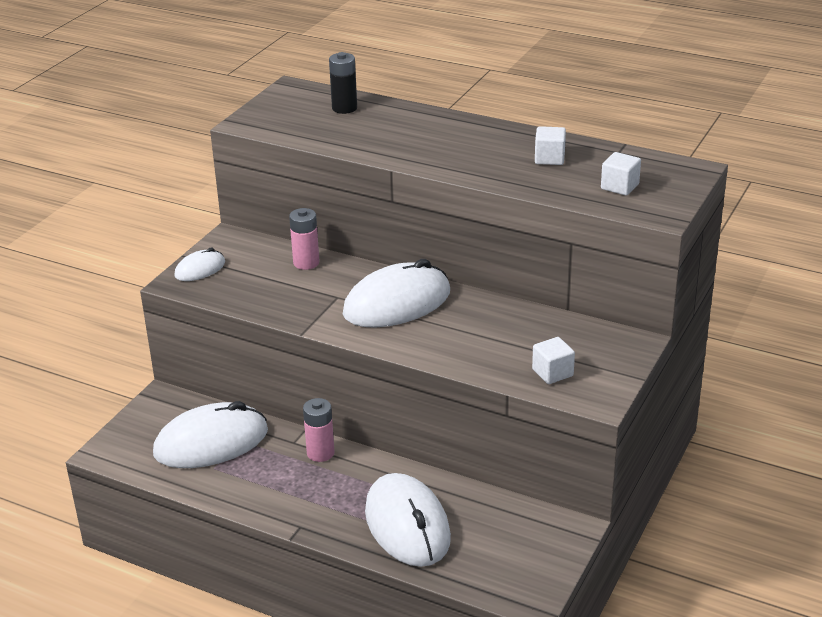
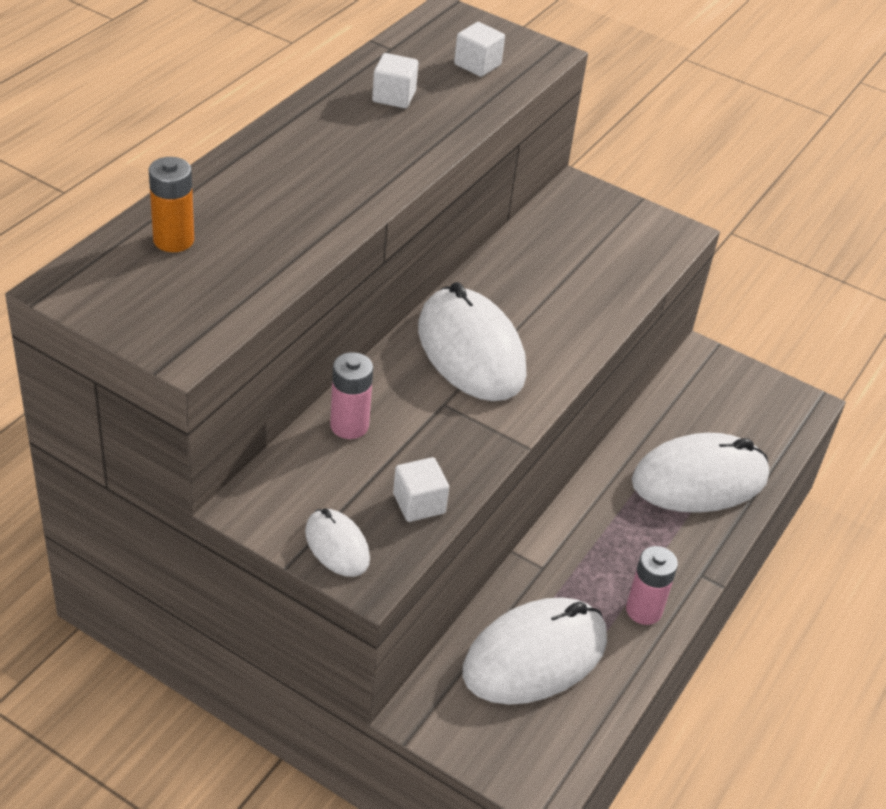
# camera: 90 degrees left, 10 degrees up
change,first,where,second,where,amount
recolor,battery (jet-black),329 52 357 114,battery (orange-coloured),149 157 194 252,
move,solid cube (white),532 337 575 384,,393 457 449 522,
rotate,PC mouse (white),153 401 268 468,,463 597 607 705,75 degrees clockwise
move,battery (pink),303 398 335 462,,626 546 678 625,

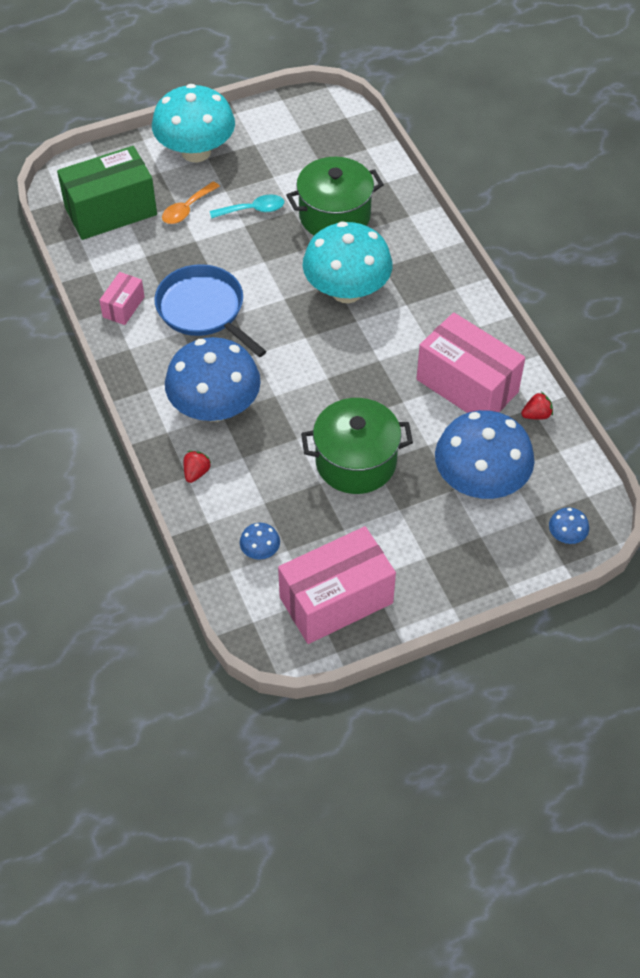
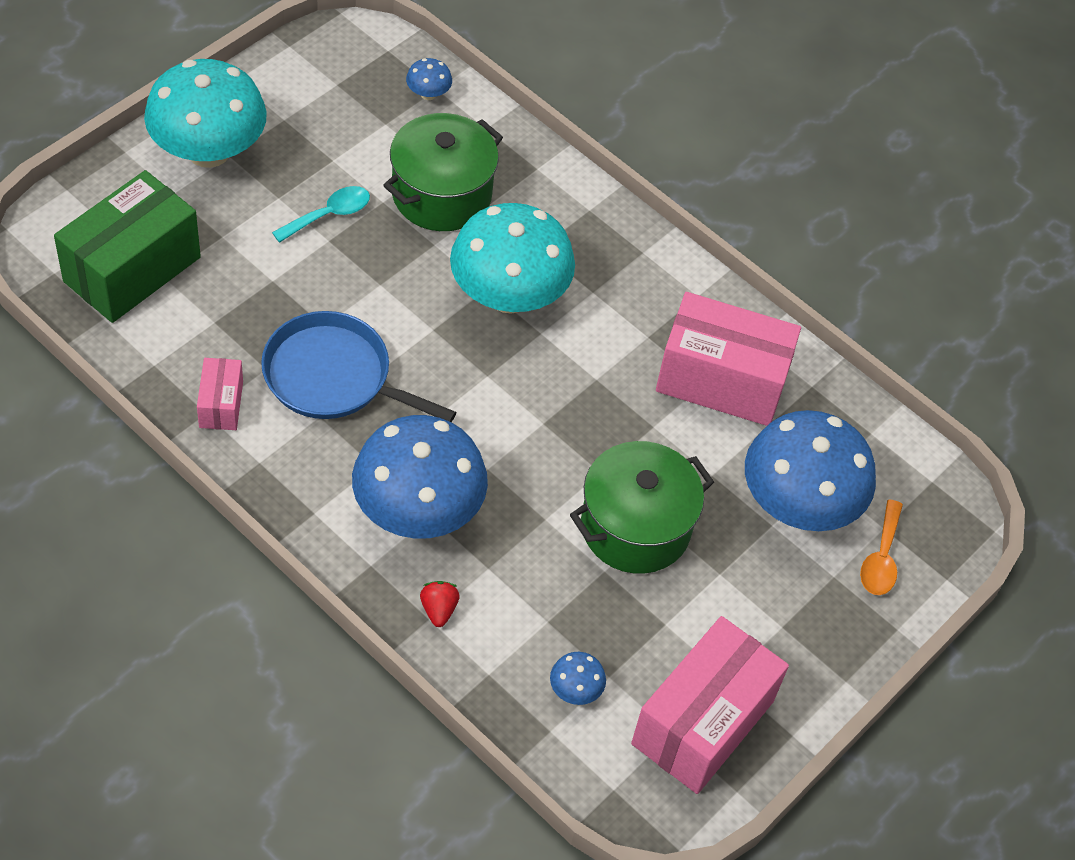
# camera: 30 degrees left, 0 degrees up
change,first,where,second,where,amount
move,mushroom (blue),549 507 589 544,,406 58 452 100,
move,spoon (orange-coloured),162 181 220 224,,860 499 903 595,
delete,strawberry (scarlet),521 392 553 420,,,

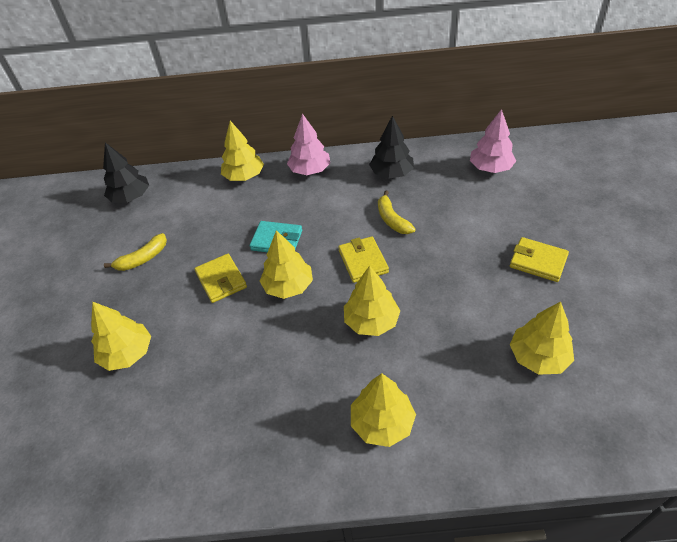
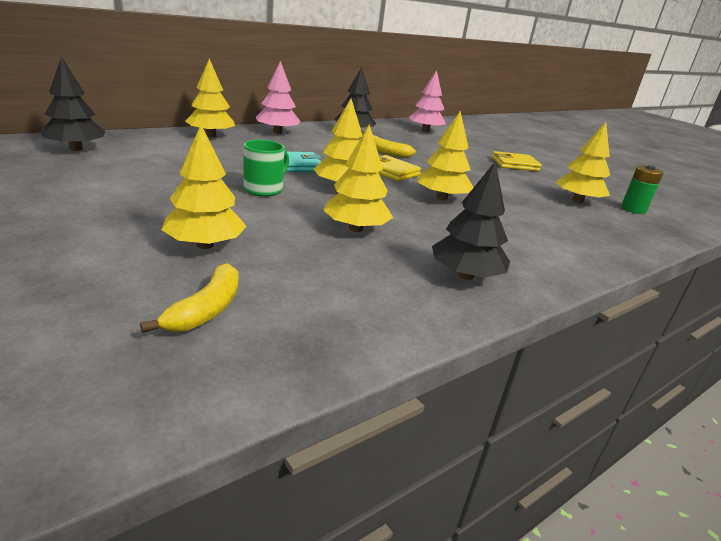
# camera: 40 degrees left, 20 degrees down
change,first,where,second,where,amount
move,banana fruit (yellow),104 233 167 271,,140 263 239 333,
replace,card wallet (yellow),194 254 247 303,coffee mug (green),243 140 289 197,
move,fir tree (yellow),351 373 416 447,,323 124 393 232,
insert,,,fir tree (jet-black),432 162 510 280,
insert,,,battery (green),621 165 663 214,

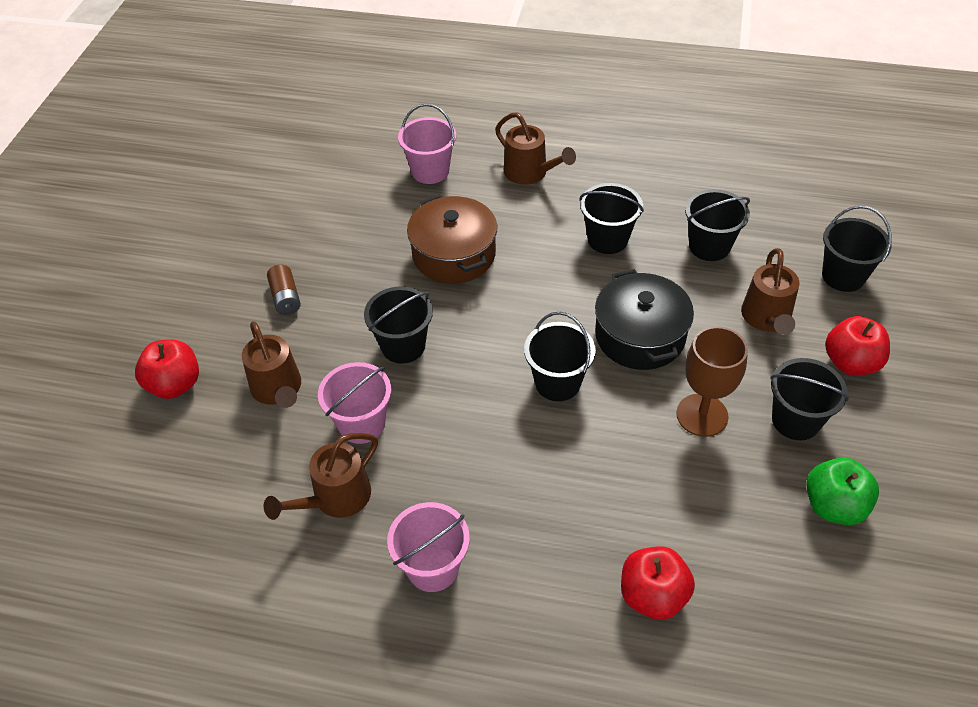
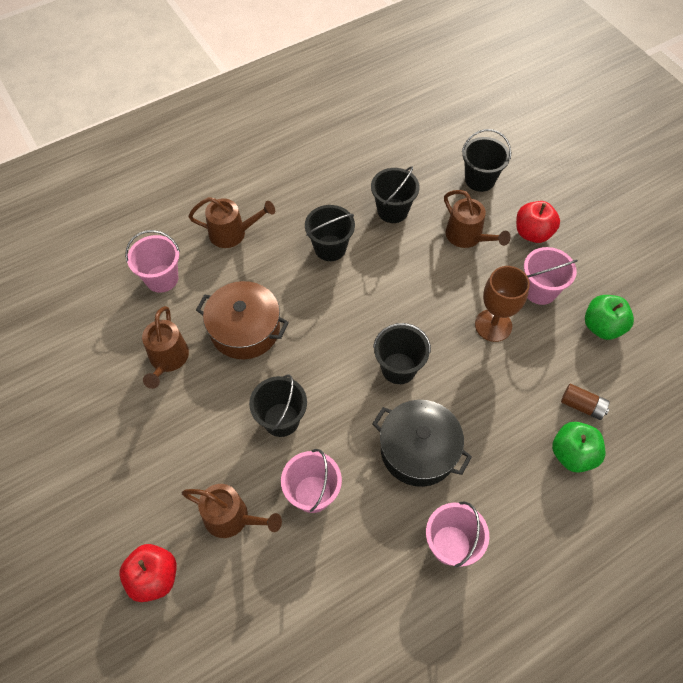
# camera: 45 degrees left, 10 degrees up
change,first,where,second,where,amount
move,watering pot (dark brown),264 433 378 520,,142 306 189 389,
move,pot (jet-black),595 269 694 370,,372 400 472 487,
recolor,pail (jet-black),770 358 849 440,pail (pink),524 247 578 305,
recolor,apple fruit (scarlet),621 546 695 620,apple fruit (green),552 422 605 473,
move,battery (dark brown),267 264 301 315,,561 384 610 420,

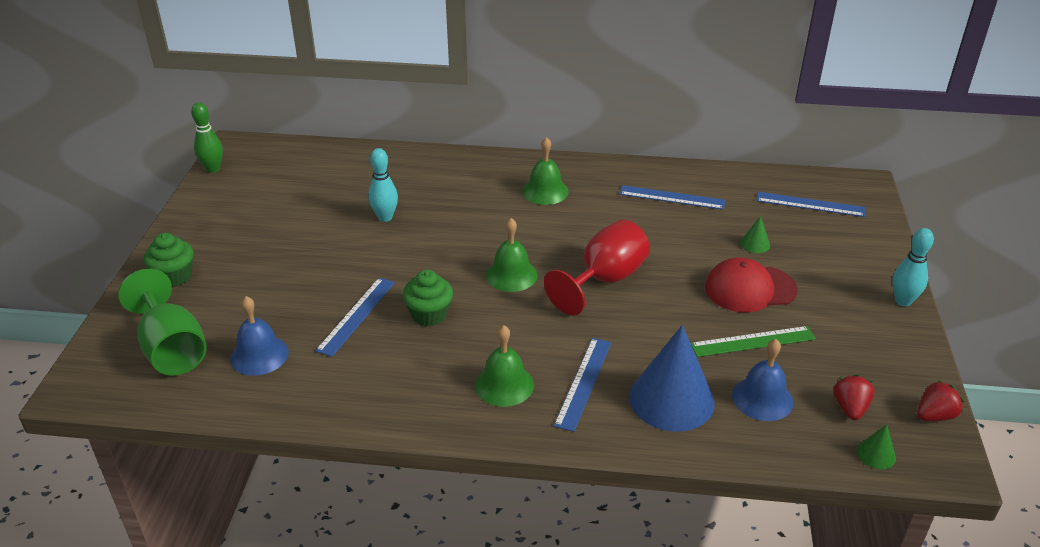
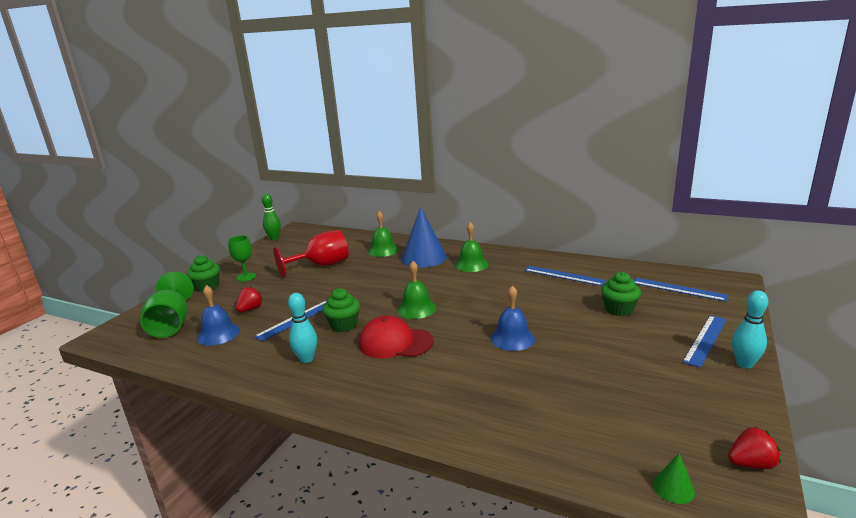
# camera: 20 degrees right, 15 degrees down
change,first,where,second,where,amount
insert,,,wine glass (green),228 236 256 282,
move,strawberry (scarlet),833 374 874 420,,236 286 264 312,
move,wine glass (scarlet),544 220 650 315,,273 230 349 278,
move,tenpin (aqua),368 148 398 222,,288 293 317 363,
move,cap (scarlet),705 257 798 312,,359 316 433 358,
move,hand bell (green),475 325 534 407,,368 211 399 257,
move,solid cone (blue),629 325 715 432,,401 207 447 268,
move,hand bell (blue),732 339 793 421,,490 285 535 351,
replace,solid cone (green),740 216 770 253,fairy cake (green),601 272 641 316,
move,measuring stick (blue),554 338 611 432,,683 315 727 368,
delete,measuring stick (green),691 326 816 357,,,

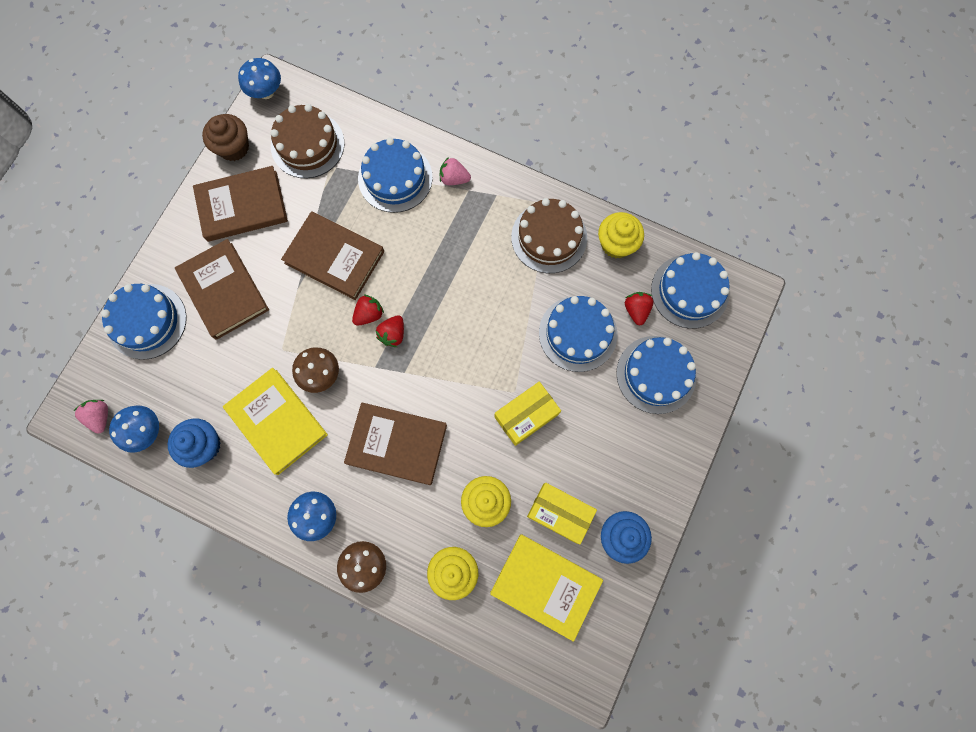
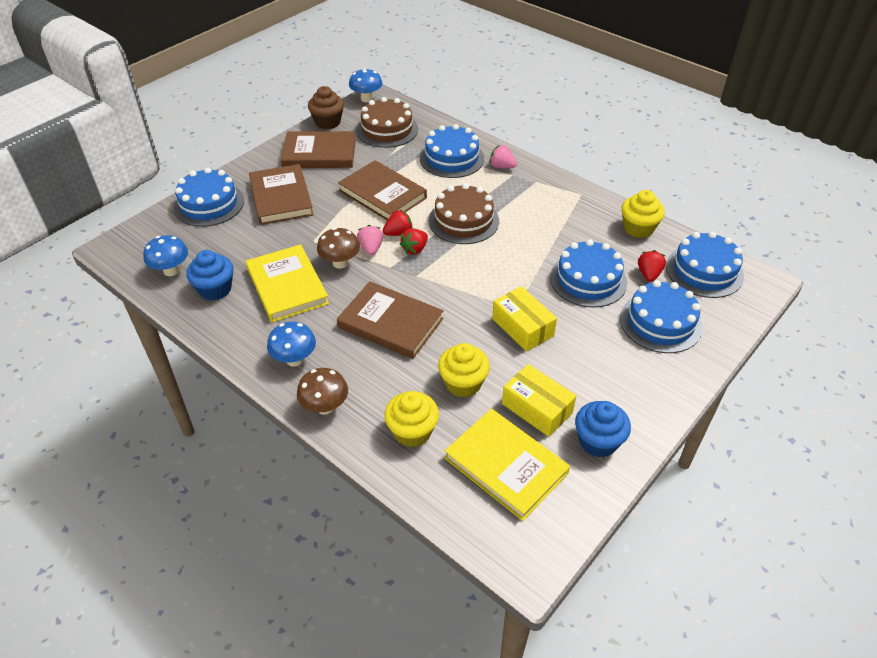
# camera: 15 degrees right, 30 degrees down
change,first,where,second,where,amount
move,strawberry (pink),73 400 108 434,,357 225 383 256,
move,layer cake (dark brown),511 198 587 273,,428 183 499 244,
rotate,box (yellow),494 382 561 446,,492 286 557 352,75 degrees clockwise

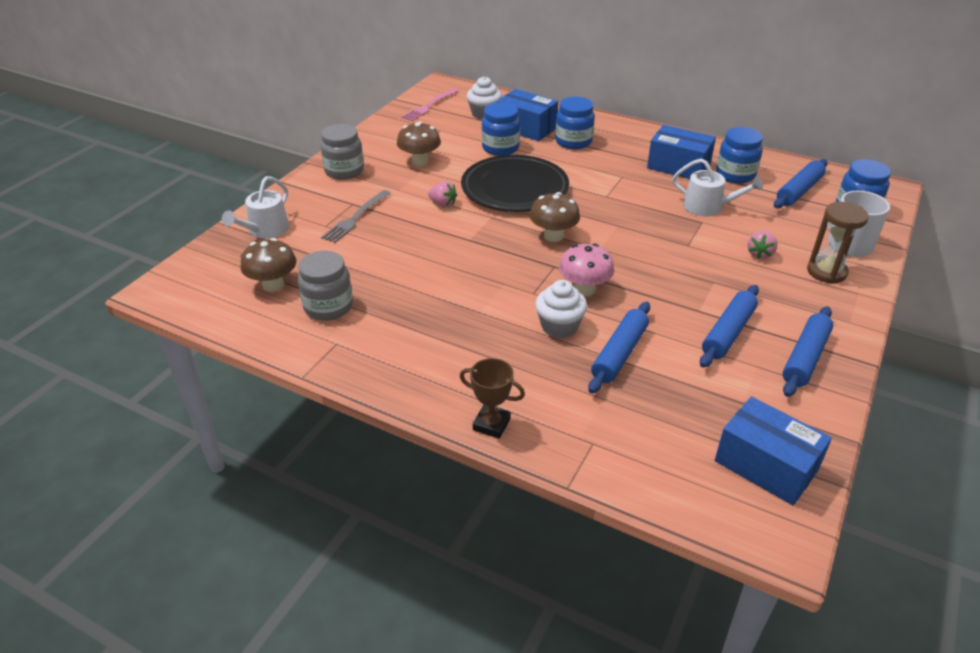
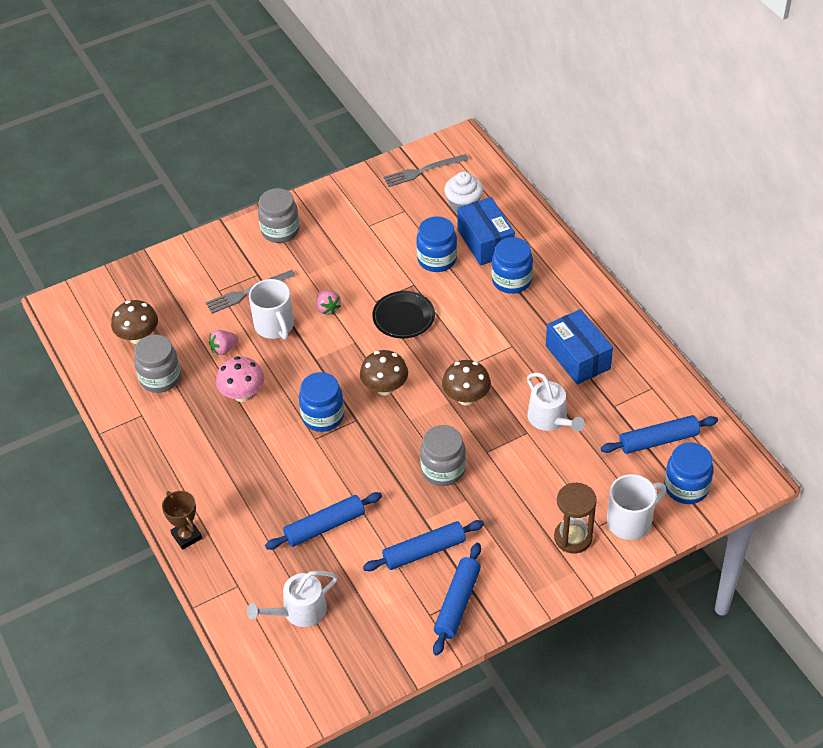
# camera: 35 degrees right, 10 degrees up
change,first,where,second,where,amount
move,strawberry (pink),747 231 777 259,,209 330 239 355,
move,mushroom (pink),559 243 614 296,,216 356 264 402,
move,watering pot (white),222 176 289 239,,247 571 338 627,
insert,,,coffee mug (white),249 279 294 340,
move,jam jar (blue),716 127 763 183,,299 372 344 432,
resize,plate (jet-black),461 155 569 212,,372 291 435 338,x0.58
recolor,table fork (pink),401 88 459 121,table fork (ash-grey),383 154 469 187,
insert,,,jam jar (ash-grey),420 425 466 486,
rotate,rolling pin (blue),783 306 833 397,,433 543 481 656,45 degrees counterclockwise
move,mushroom (dark brown),397 122 441 166,,442 360 491 405,
delete,fairy cake (white),535 280 587 338,,,
delete,box (blue),715 396 832 505,,,

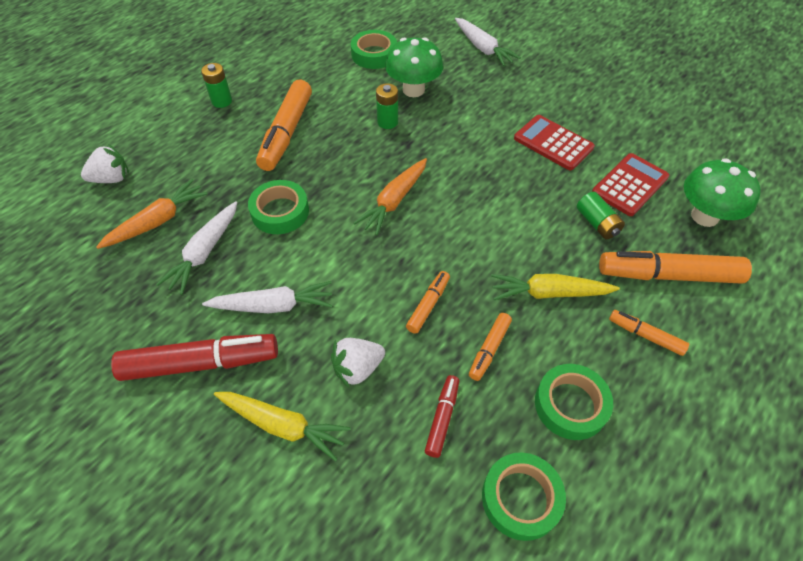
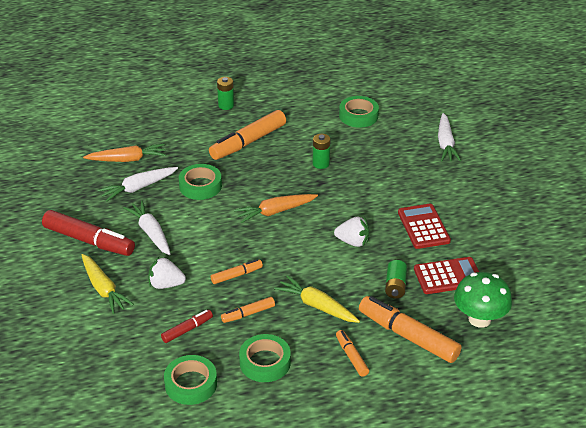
# camera: 35 degrees right, 15 degrees down
change,first,where,second,where,amount
rotate,toy carrot (white),202 281 333 313,,123 200 171 255,150 degrees counterclockwise
move,strawberry (white),81 144 129 183,,334 217 369 247,
delete,mushroom (green),385 37 443 97,,,

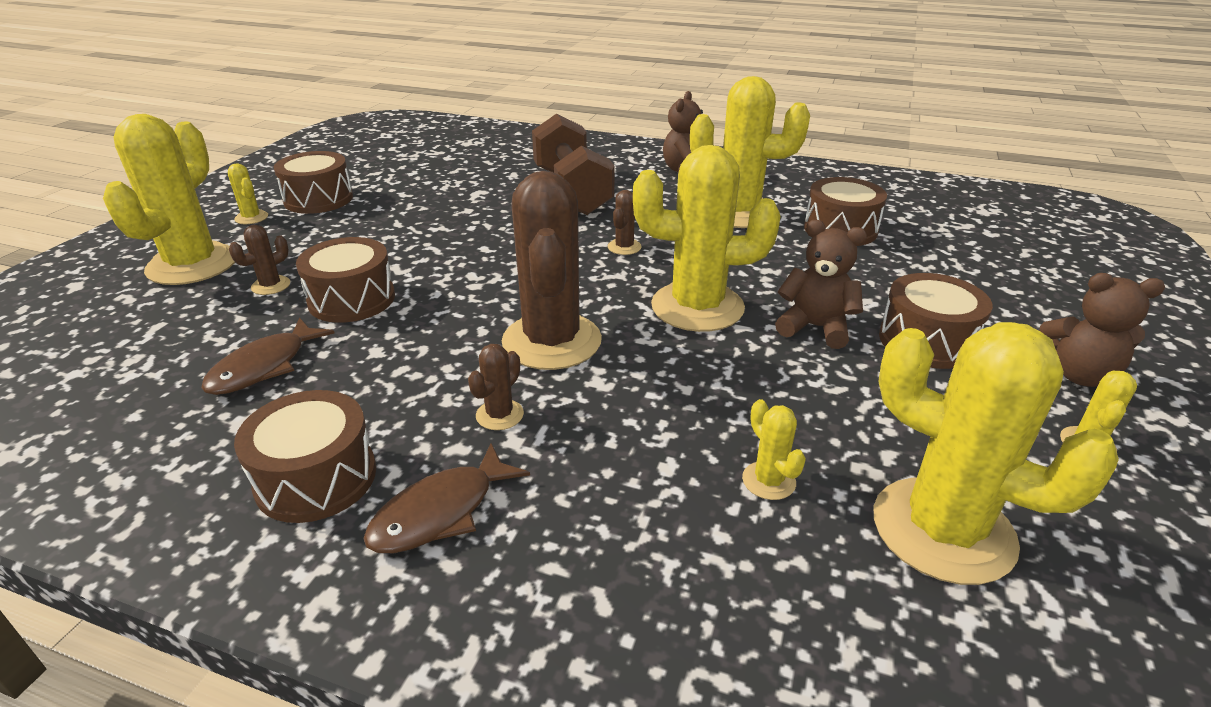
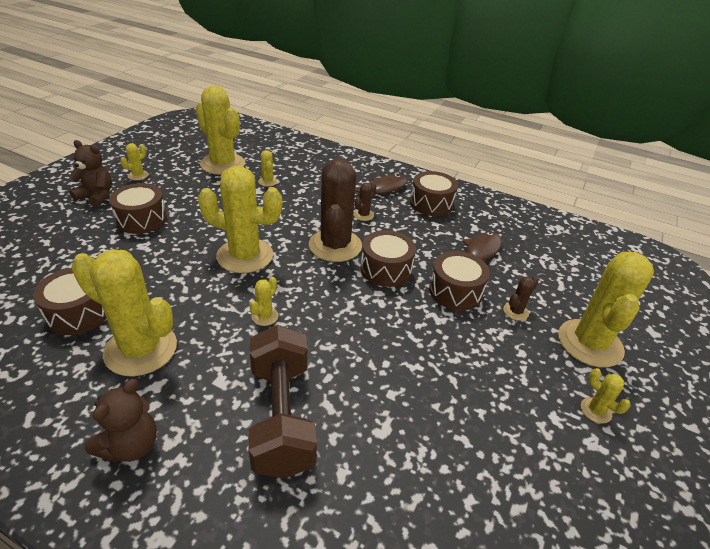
# camera: 175 degrees left, 5 degrees up
change,first,where,second,where,amount
recolor,cactus (dark brown),608 190 642 255,cactus (yellow),249 277 278 326,
move,snare drum (dark brown),274 151 353 214,,361 230 416 287,
delete,stuffed bear (dark brown),775 220 867 349,,,

